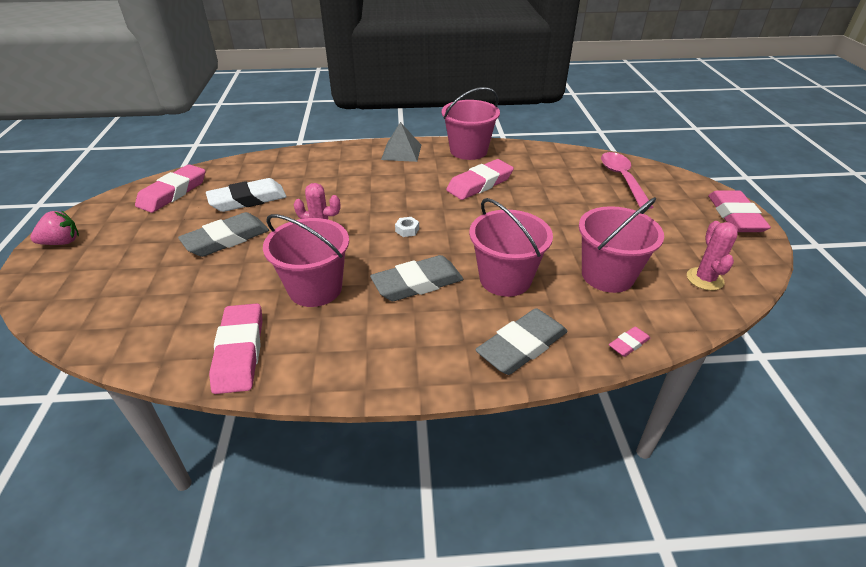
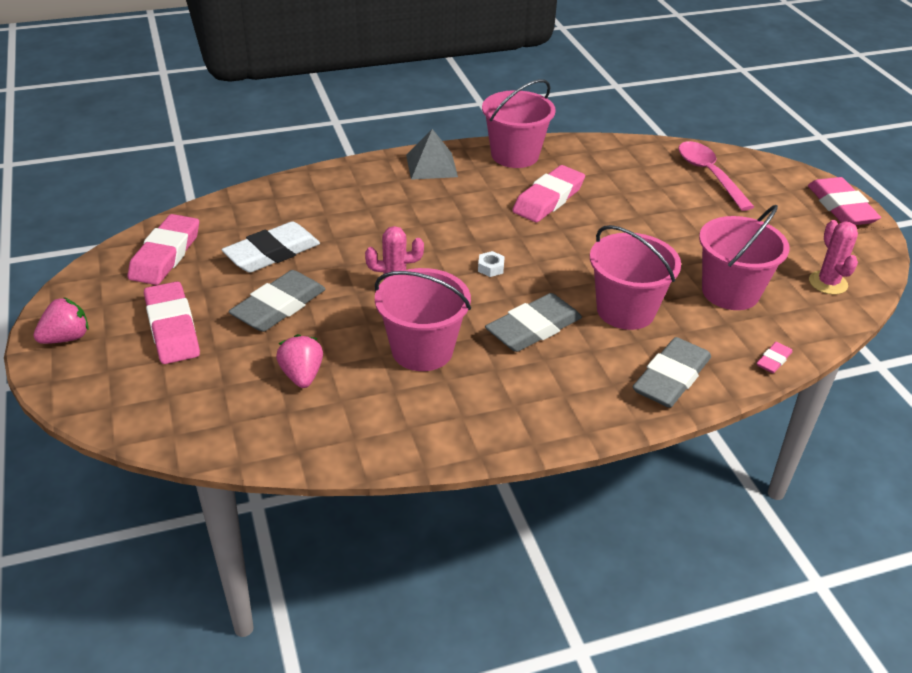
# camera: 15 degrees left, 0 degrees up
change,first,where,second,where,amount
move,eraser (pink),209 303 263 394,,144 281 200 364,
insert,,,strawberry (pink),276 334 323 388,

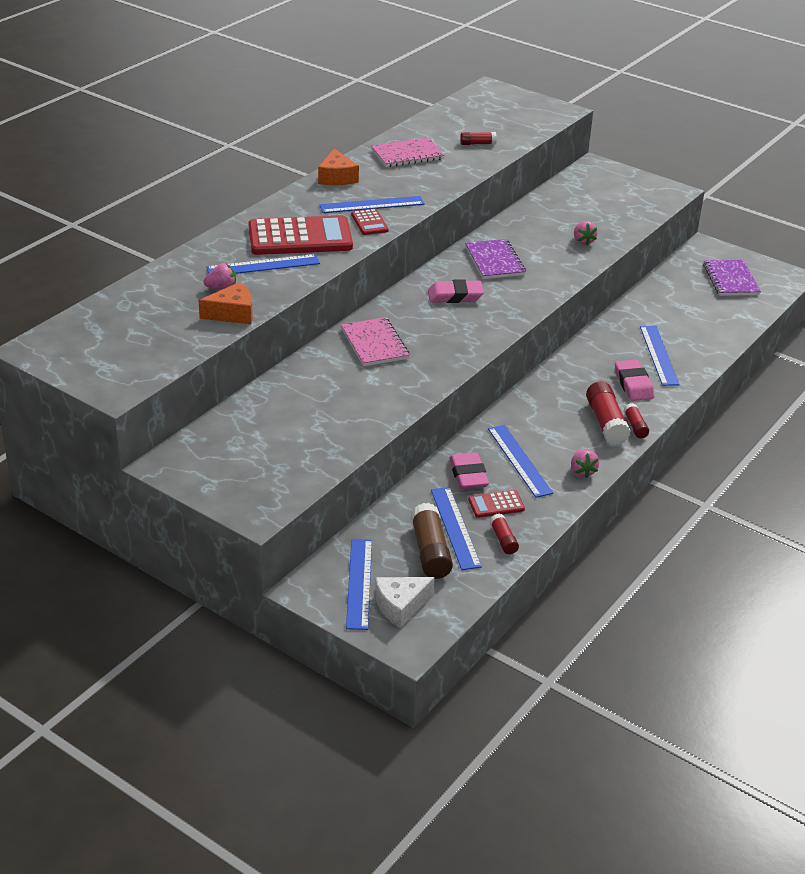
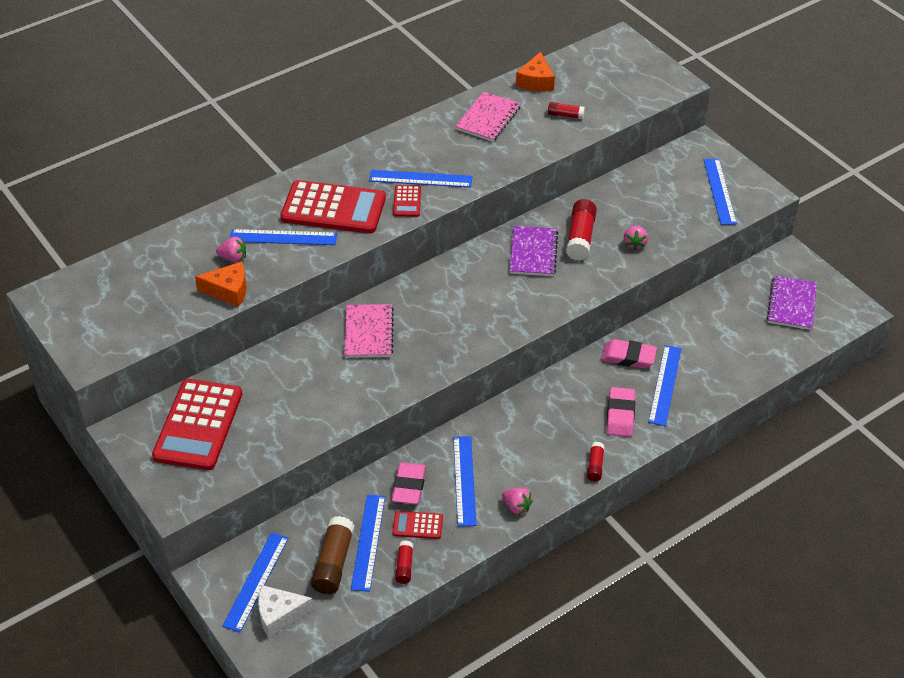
# camera: 20 degrees right, 10 degrees up
change,first,where,second,where,amount
insert,,,pocket calculator (scarlet),152 379 242 470,
rotate,notebook (pink),371 137 444 167,,455 92 521 142,60 degrees counterclockwise
rotate,strawberry (pink),571 449 599 478,,502 488 533 515,60 degrees counterclockwise
move,cheese (orange-coloured),318 149 359 185,,516 52 555 91,
move,stick of glue (scarlet),586 381 631 445,,566 199 597 261,
move,eraser (pink),428 279 484 303,,601 339 657 368,
insert,,,measuring stick (blue),704 158 737 225,

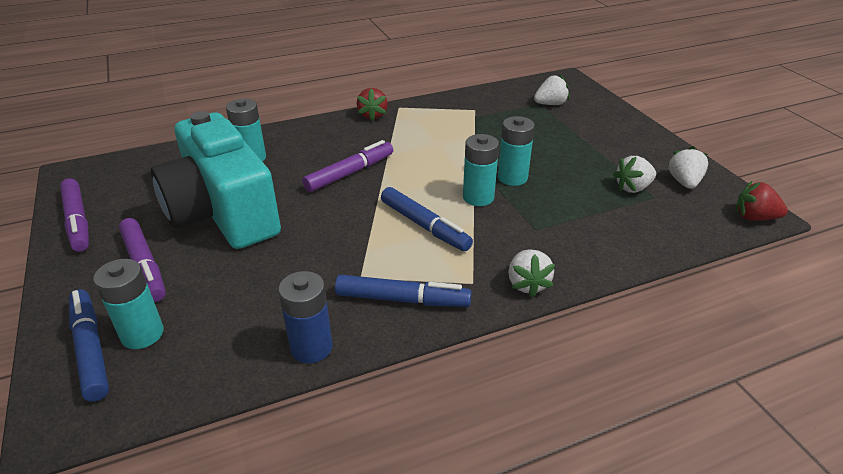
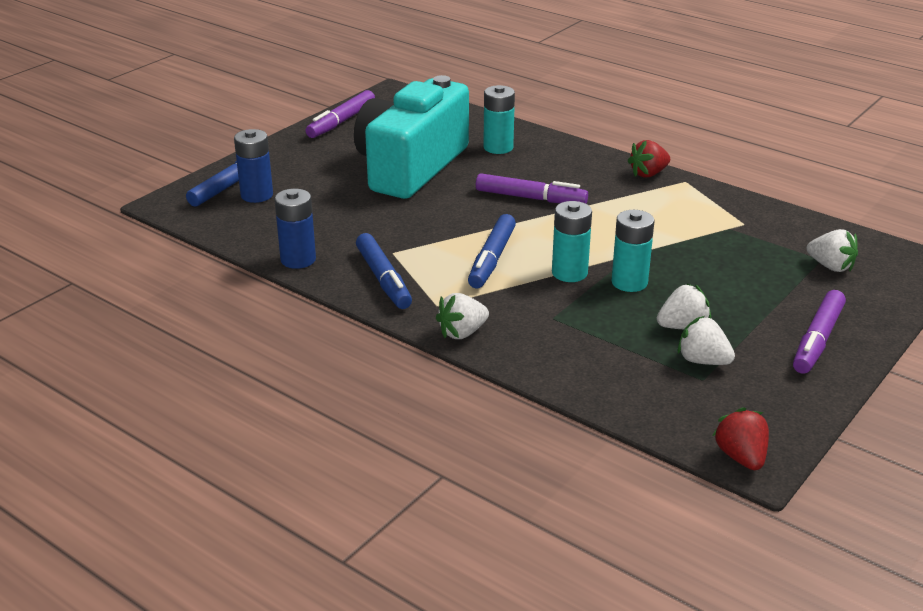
# camera: 60 degrees right, 5 degrees down
change,first,where,second,where,amount
recolor,battery (aqua),93 259 164 349,battery (blue),234 129 273 203,
move,strawberry (white),668 146 708 189,,657 283 711 329,
move,marker (royal purple),119 218 166 302,,793 290 846 374,

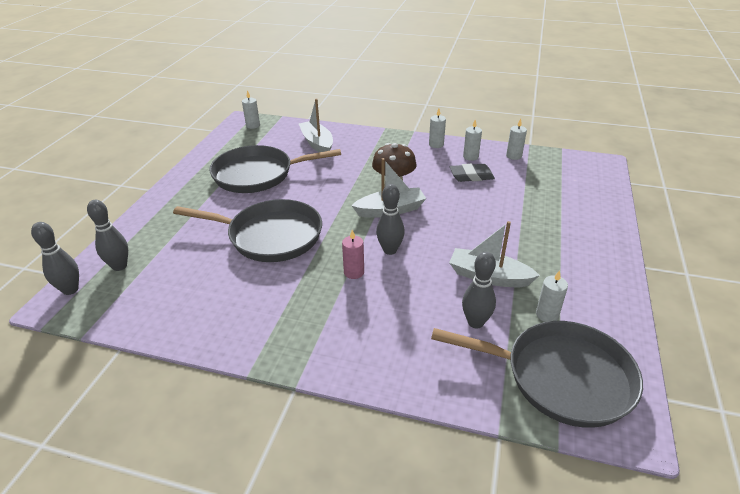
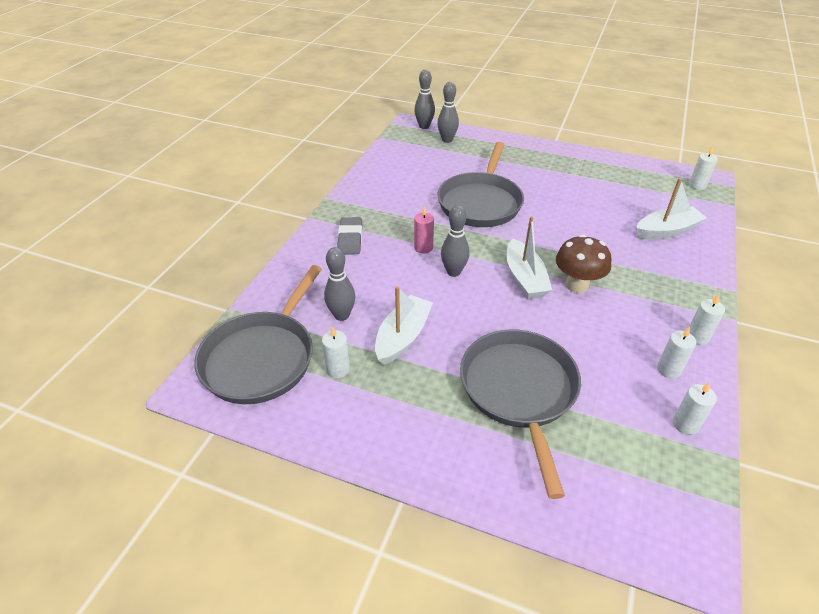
# camera: 95 degrees right, 5 degrees up
change,first,where,second,where,amount
move,eraser (ash-grey),450 164 495 182,,337 217 362 254,
move,pan (ash-grey),209 145 341 193,,460 330 581 499,

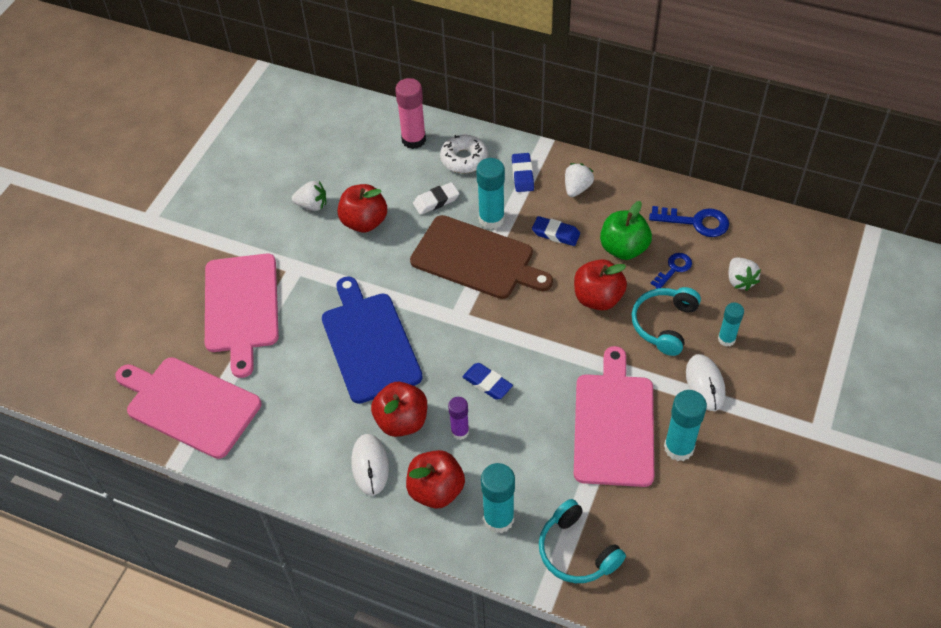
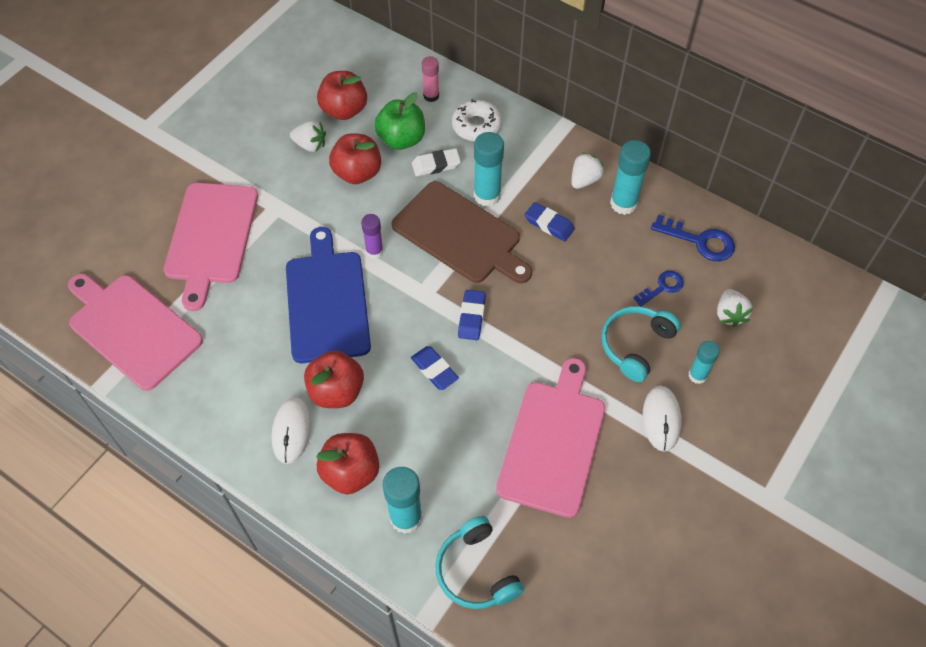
# camera: 10 degrees right, 5 degrees up
change,first,where,second,where,amount
move,apple fruit (scarlet),574 259 627 311,,317 71 367 120,
move,stick of glue (royal purple),448 397 469 440,,361 214 383 259,
move,apple fruit (green),600 201 652 260,,374 92 425 150,
resize,stick of glue (pink),395 78 426 149,,422 56 439 102,x0.62
move,eraser (blue),512 153 534 192,,458 290 486 340,
move,stick of glue (aqua),664 390 707 461,,610 140 651 215,

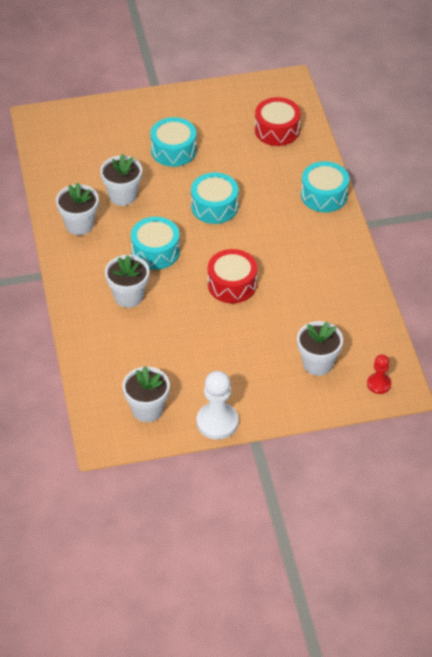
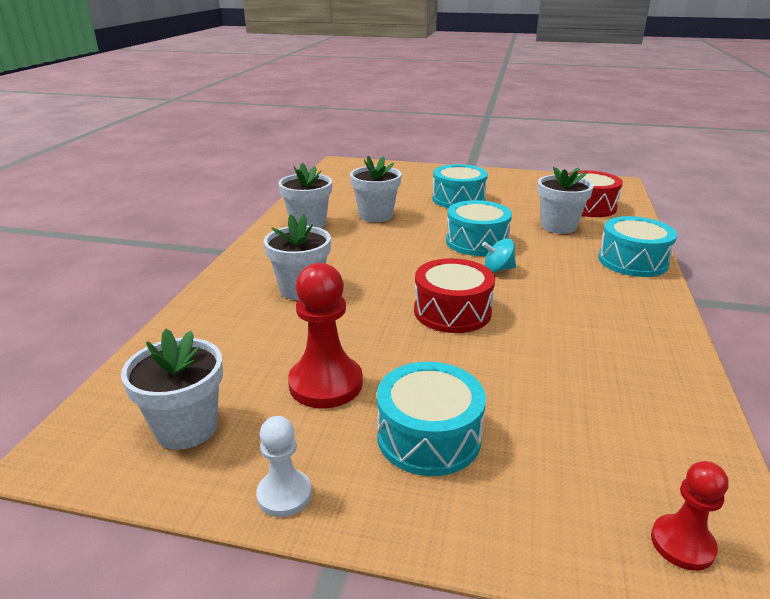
# camera: 25 degrees right, 20 degrees down
change,first,where,second,where,amount
resize,pawn (white),197 371 239 440,,256 416 312 517,x0.59
insert,,,pawn (scarlet),288 263 363 408,
move,snare drum (aqua),131 217 180 270,,377 362 486 476,
insert,,,toy top (aqua),482 238 516 272,
move,flower pot (white),297 321 343 376,,537 166 594 234,

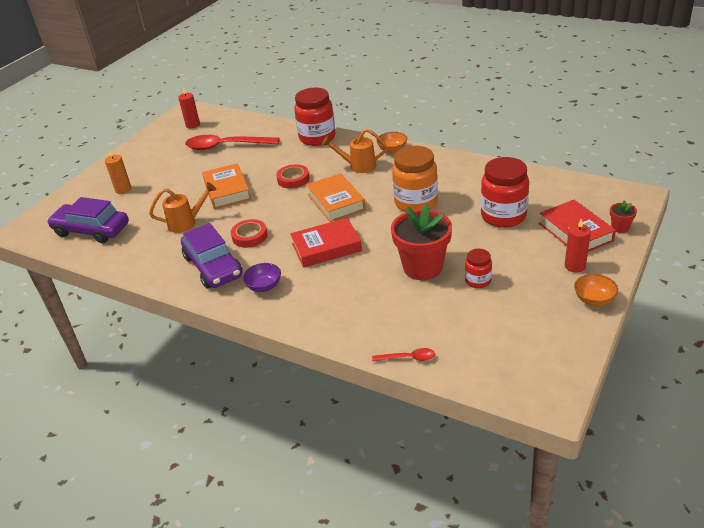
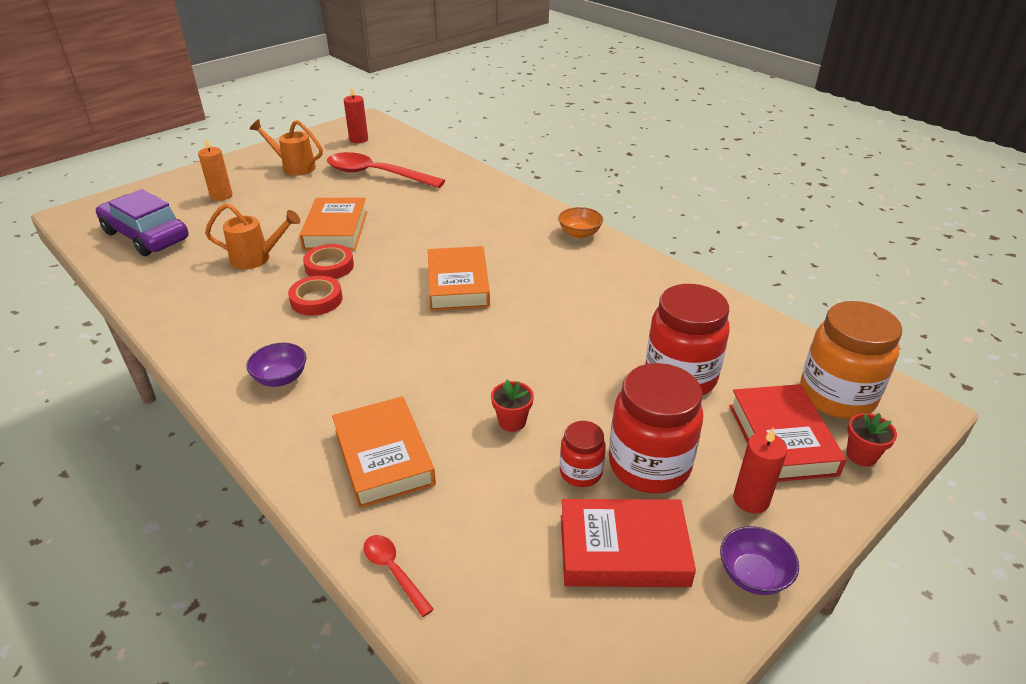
# camera: 15 degrees right, 0 degrees up
change,first,where,second,where,amount
move,watering pot (orange-coloured),322 129 387 173,,250 119 323 176,
move,tape (scarlet),276 164 310 189,,303 244 354 279,
insert,,,hardback (orange-coloured),332 396 436 508,
rotate,spoon (scarlet),372 348 435 362,,363 535 434 617,150 degrees counterclockwise
resize,flower pot (scarlet),391 204 452 280,,491 379 534 432,x0.44
move,hardback (scarlet),290 218 362 268,,561 499 696 587,
move,jam jar (scarlet),294 88 335 146,,609 363 703 493,
recolor,bowl (orange-coloured),574 274 618 306,bowl (royal purple),720 526 799 595,
move,jam jar (orange-coloured),392 146 438 212,,800 301 902 419,
delete,automobile (royal purple),181 223 243 288,,,

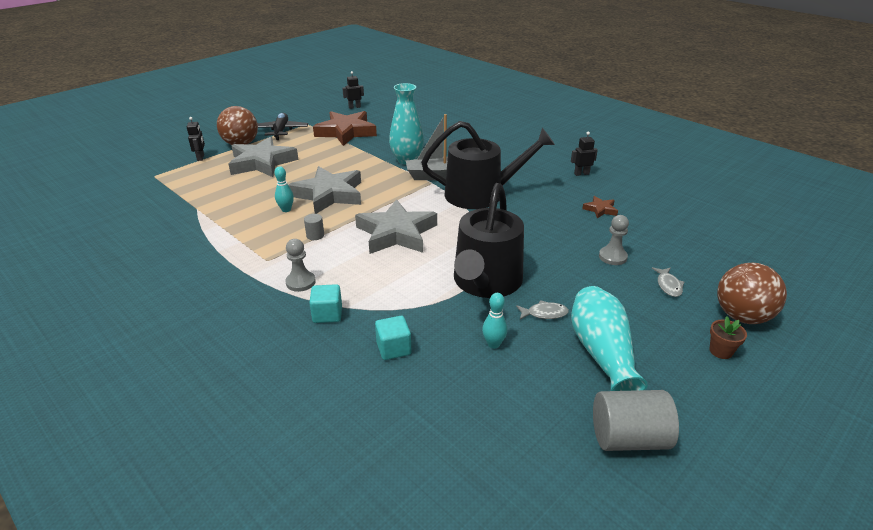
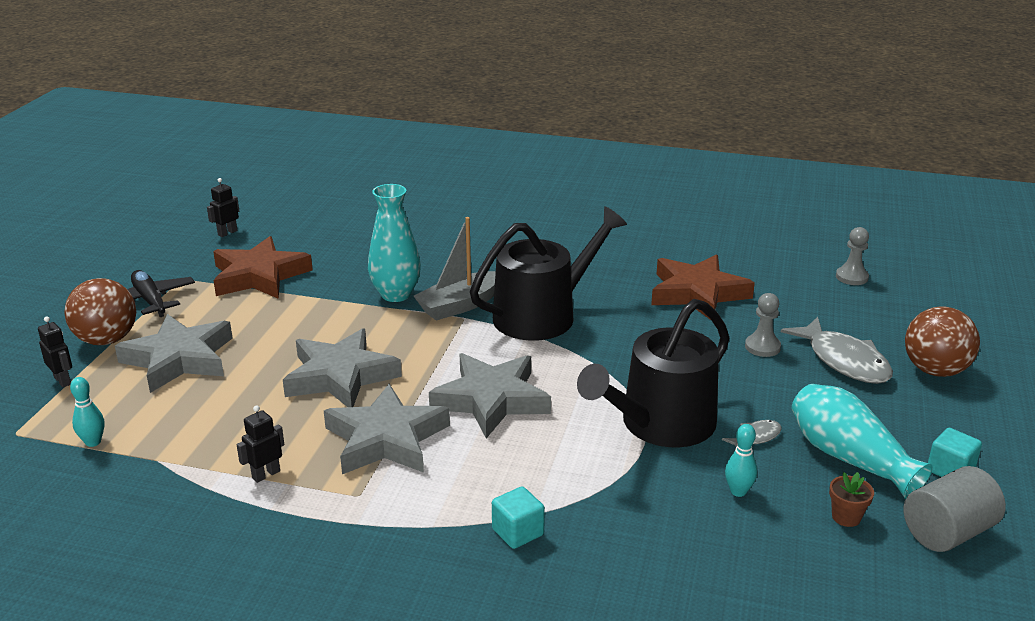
# camera: 30 degrees left, 5 degrees down
change,first,where,second,where,amount
move,tenpin (aqua),274 166 294 212,,70 377 104 447,
move,robot (jet-black),571 132 598 176,,237 405 284 483,
replace,cylinder (ash-grey),304 214 324 240,star shape (ash-grey),324 384 450 474,
rotate,watering pot (jet-black),454 183 524 298,,577 299 729 447,60 degrees clockwise
resize,star shape (dark brown),582 196 618 218,,651 254 755 321,x2.26
resize,toy fish (ash-grey),652 267 684 297,,781 317 893 384,x2.10
move,flower pot (dark brown),709 316 747 359,,829 472 874 527,
move,pawn (ash-grey),285 239 316 292,,836 227 869 285,
move,solid cube (aqua),375 316 411 360,,928 428 982 477,

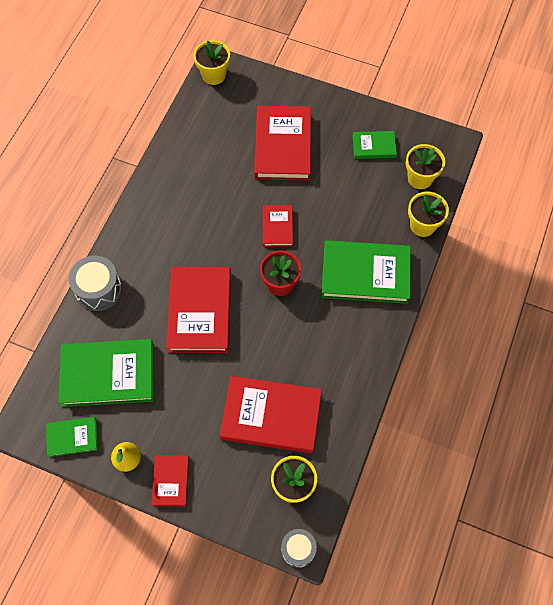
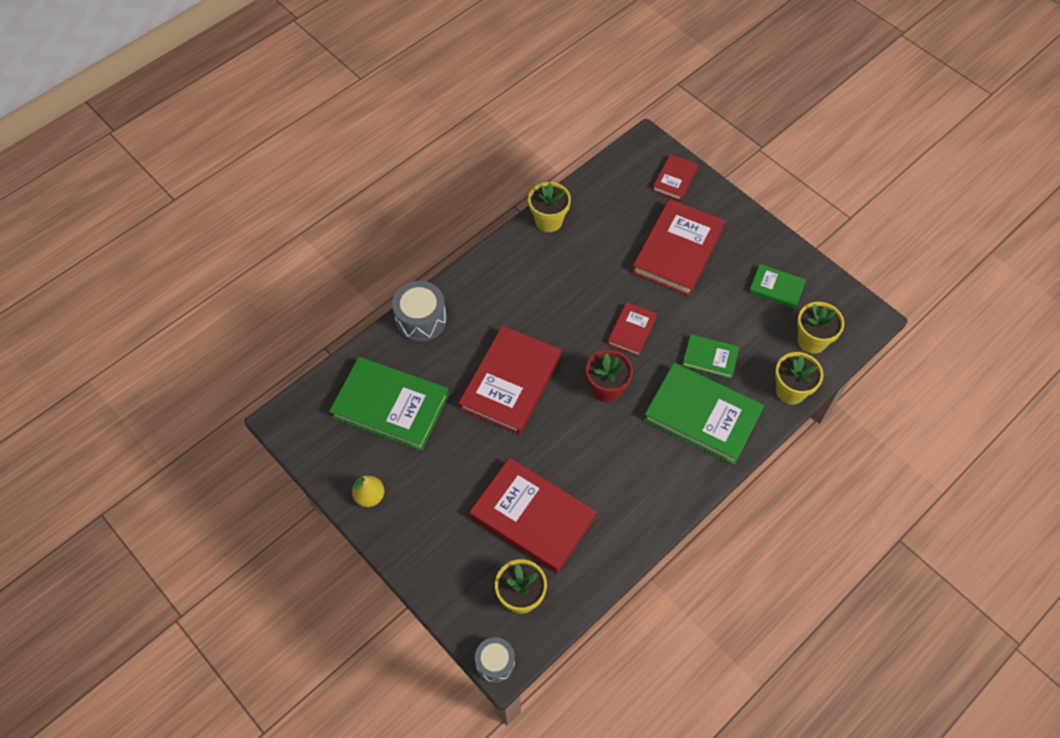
# camera: 25 degrees right, 5 degrees down
change,first,where,second,where,amount
move,flower pot (yellow),194 40 230 85,,528 182 571 232,
move,hardback (scarlet),152 455 189 507,,653 154 699 201,
move,hardback (green),46 417 98 457,,682 334 739 379,

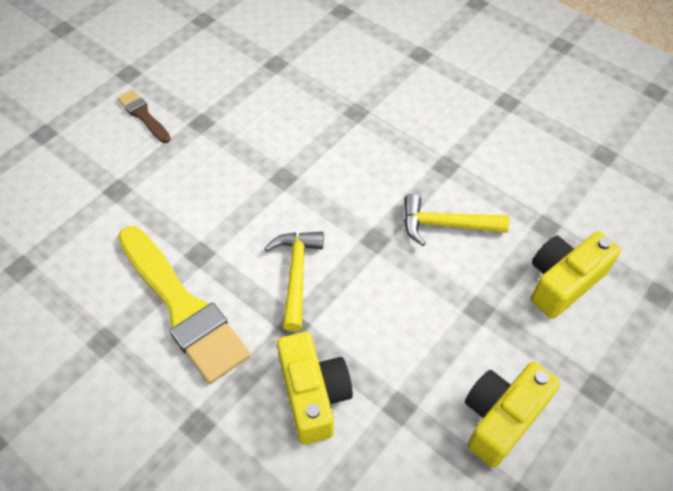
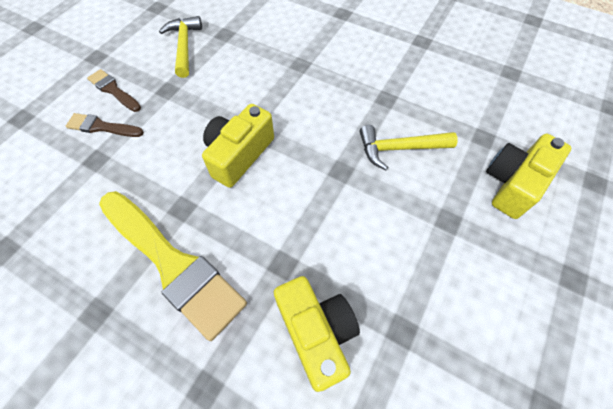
# camera: 10 degrees left, 5 degrees up
change,first,where,second,where,amount
insert,,,brush (dark brown),66 113 144 137,
move,hammer (yellow),265 232 324 331,,159 16 202 78,
move,compact camera (yellow),465 362 560 468,,202 104 274 188,

